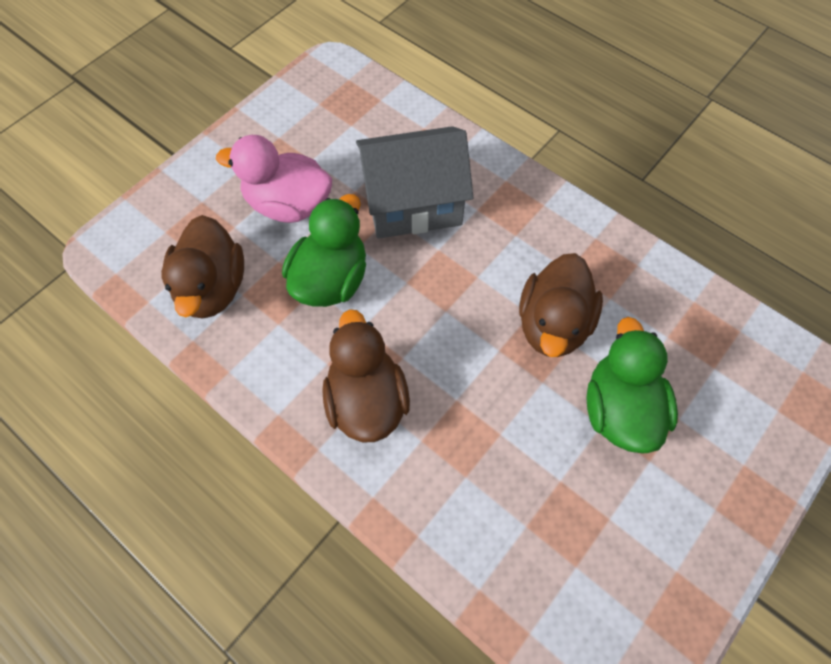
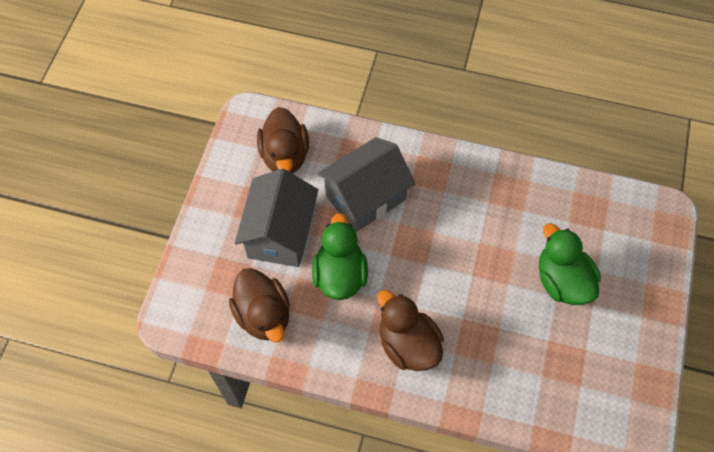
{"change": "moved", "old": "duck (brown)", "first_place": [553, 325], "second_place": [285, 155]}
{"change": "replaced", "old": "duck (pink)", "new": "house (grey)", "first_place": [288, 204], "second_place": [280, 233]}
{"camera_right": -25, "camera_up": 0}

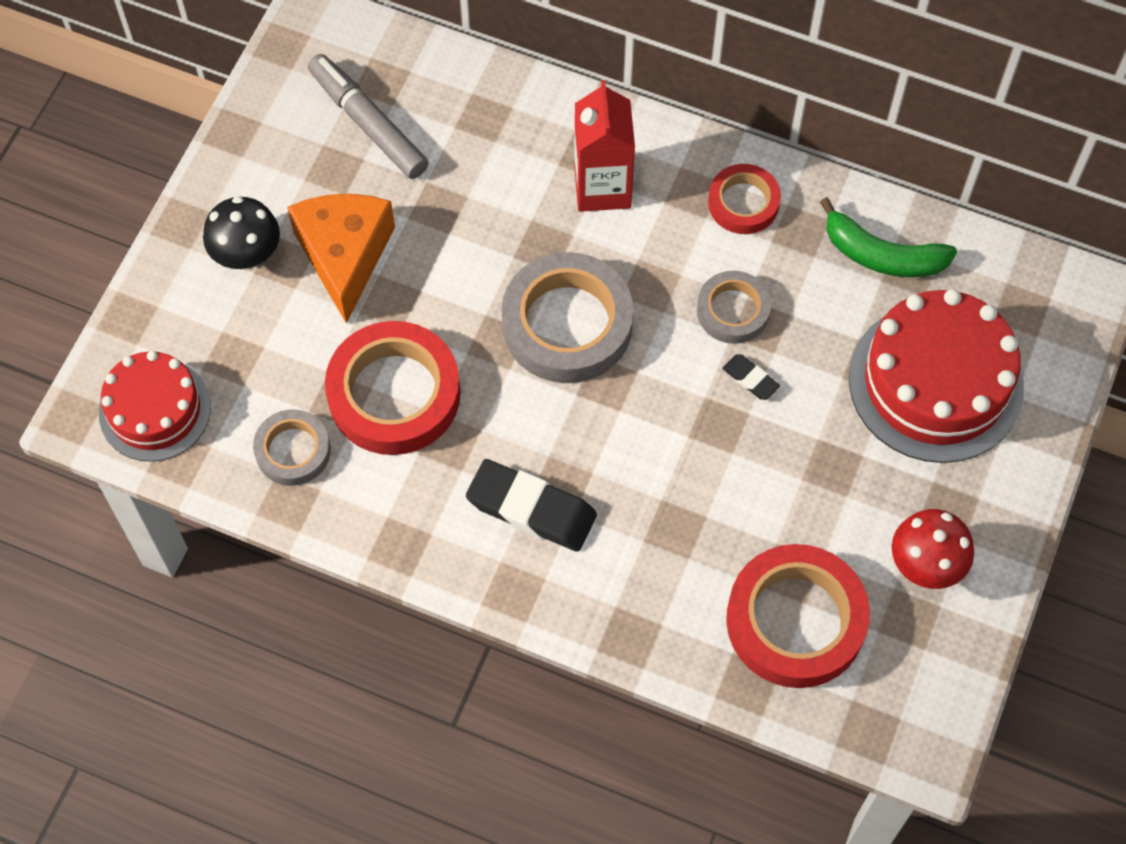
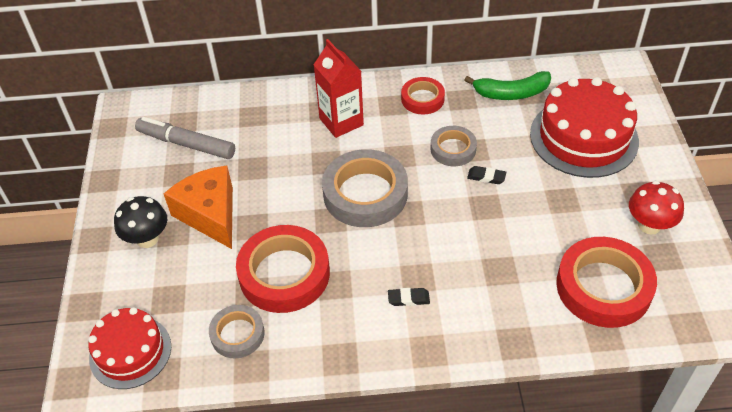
{"change": "resized", "old": "eraser (black)", "first_place": [531, 509], "second_place": [408, 299], "factor": 0.48}
{"camera_right": -25, "camera_up": -15}

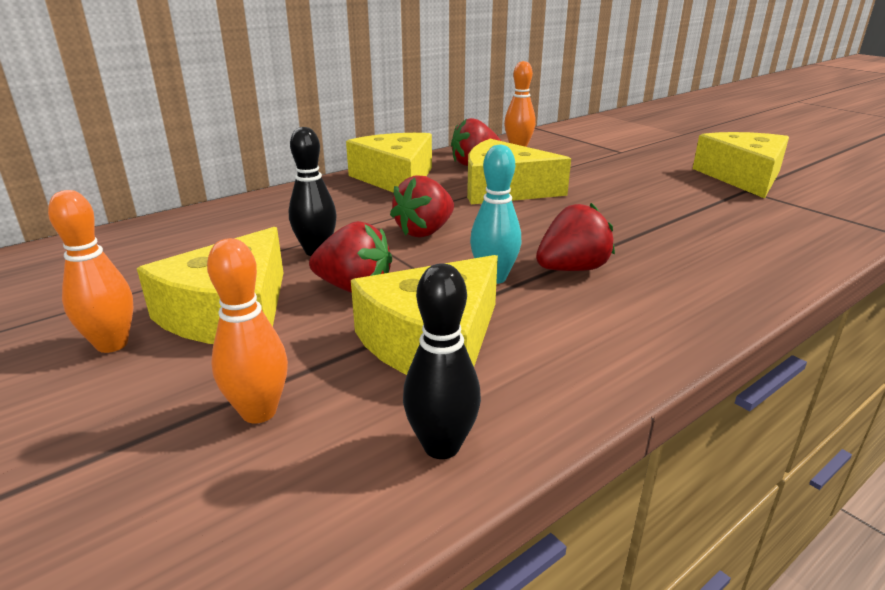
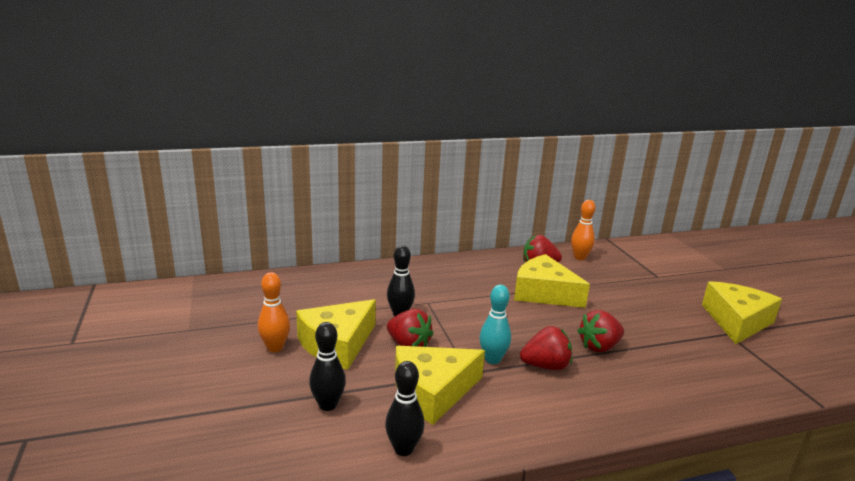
{"change": "removed", "old": "cheese (yellow)", "first_place": [396, 178]}
{"change": "moved", "old": "strawberry (red)", "first_place": [424, 231], "second_place": [599, 347]}
{"change": "recoloured", "old": "bowling pin (orange)", "new": "bowling pin (black)", "first_place": [259, 412], "second_place": [328, 405]}
{"camera_right": 20, "camera_up": -5}

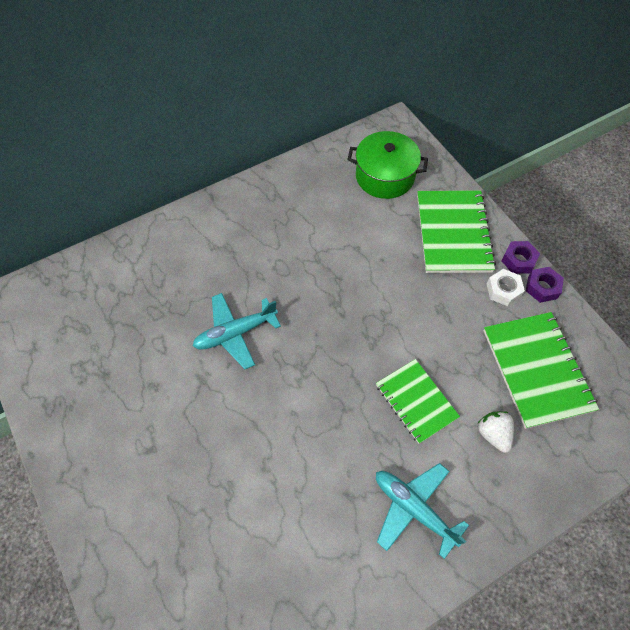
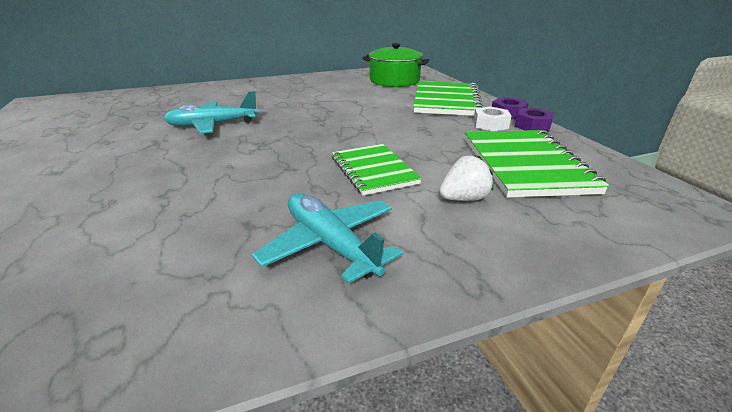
{"change": "turned", "old": "strawberry (white)", "first_place": [493, 434], "second_place": [463, 199], "degrees": 75}
{"camera_right": 10, "camera_up": -30}

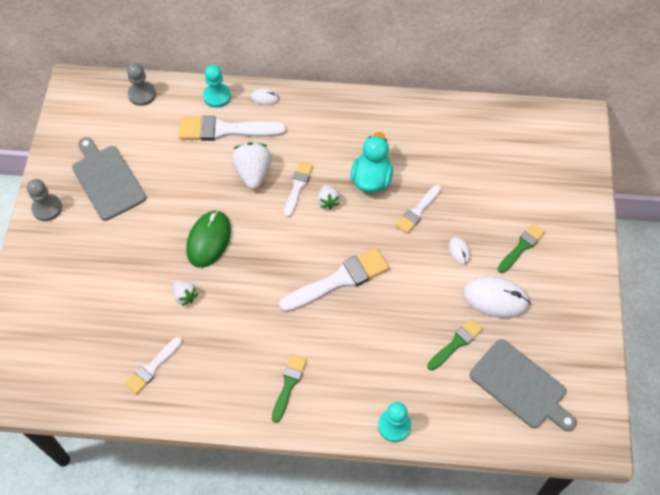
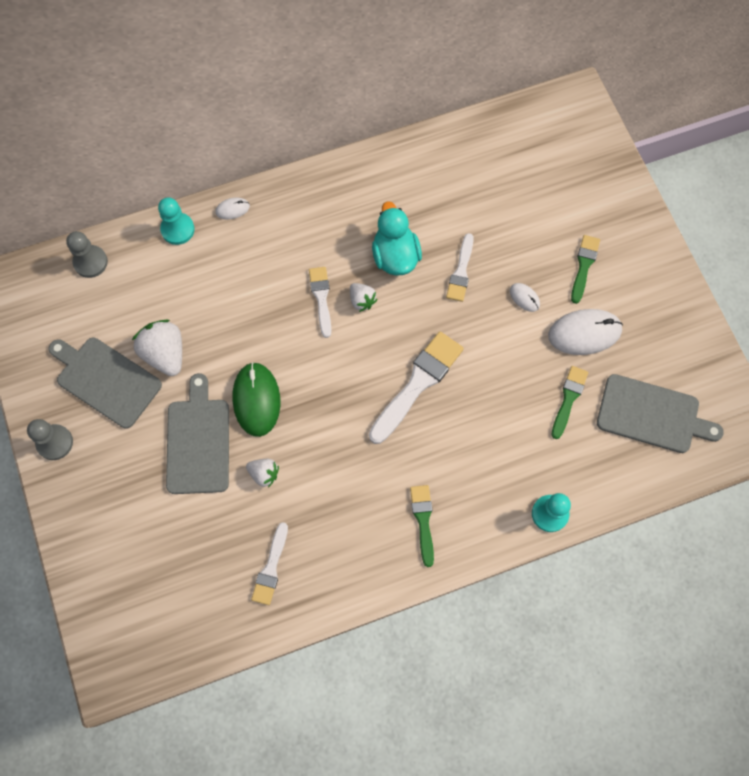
{"change": "removed", "old": "brush (white)", "first_place": [226, 130]}
{"change": "added", "new": "cutting board (grey)", "second_place": [198, 441]}
{"change": "moved", "old": "strawberry (white)", "first_place": [253, 173], "second_place": [165, 354]}
{"camera_right": -25, "camera_up": 10}

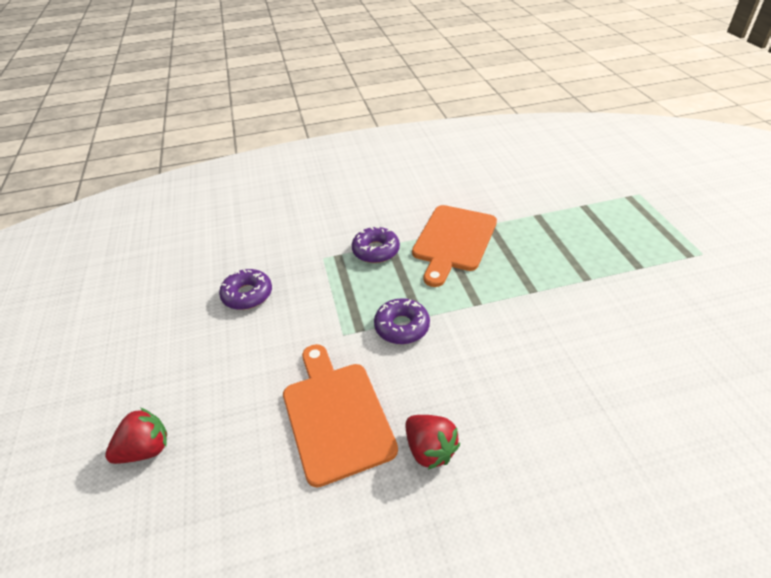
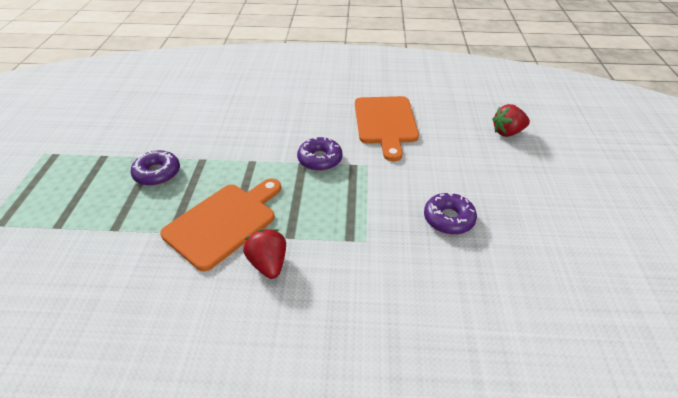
{"change": "moved", "old": "donut (purple)", "first_place": [376, 250], "second_place": [157, 173]}
{"change": "moved", "old": "strawberry (red)", "first_place": [430, 449], "second_place": [268, 264]}
{"camera_right": -165, "camera_up": 0}

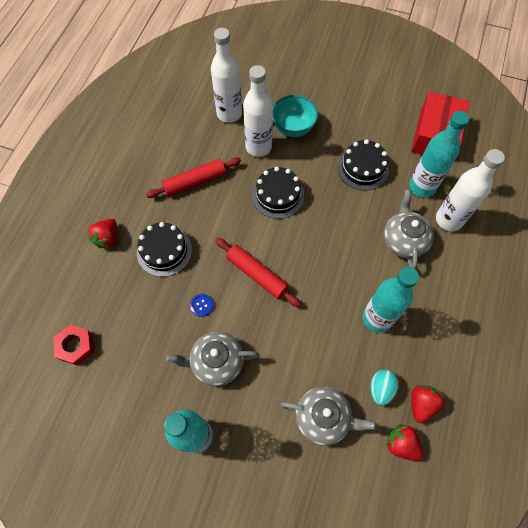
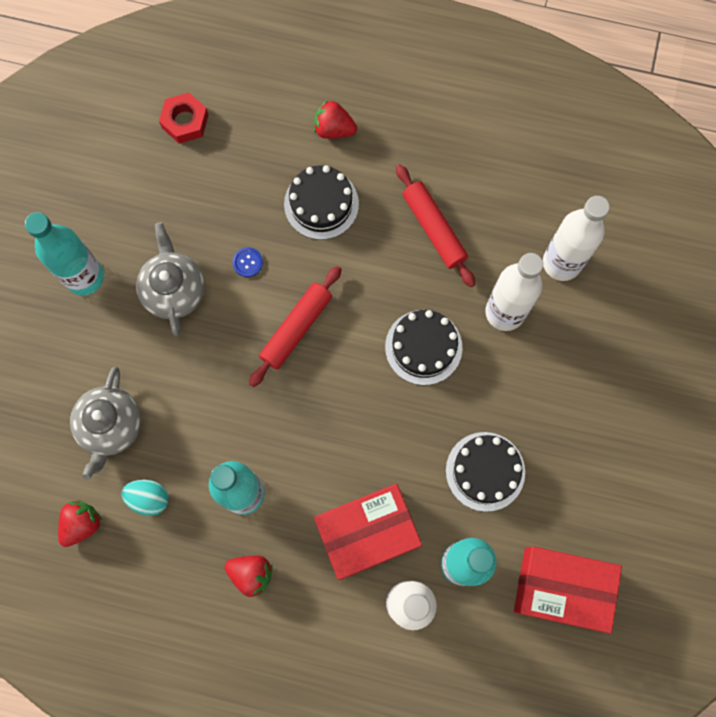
{"change": "removed", "old": "bowl (turquoise)", "first_place": [293, 128]}
{"change": "moved", "old": "strawberry (red)", "first_place": [421, 404], "second_place": [251, 574]}
{"change": "replaced", "old": "teapot (grey)", "new": "box (red)", "first_place": [404, 240], "second_place": [367, 533]}
{"camera_right": 85, "camera_up": 10}

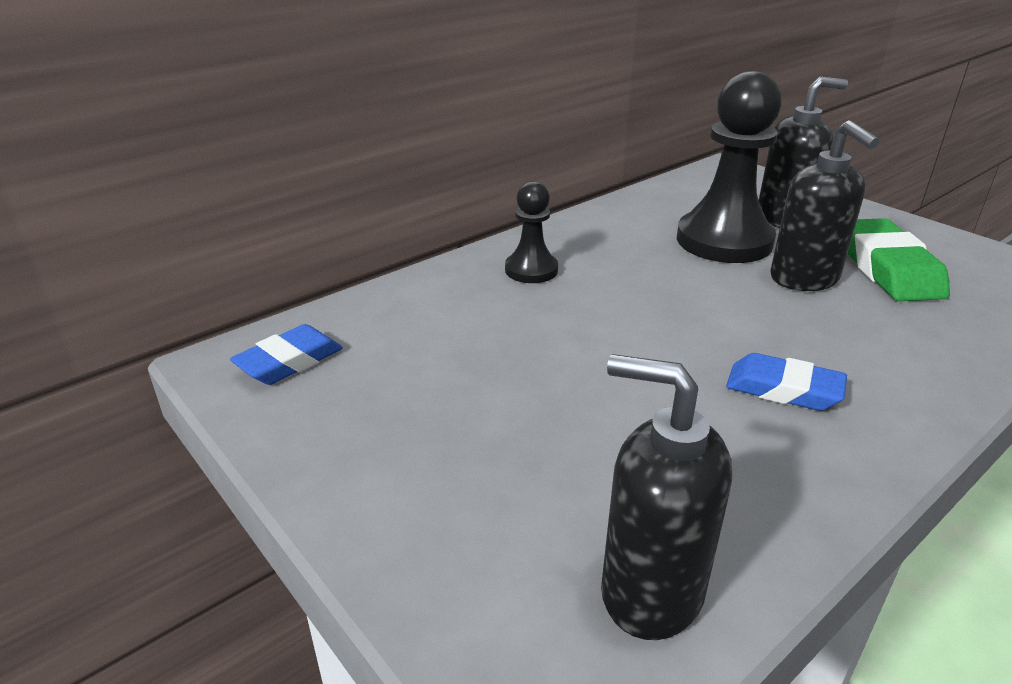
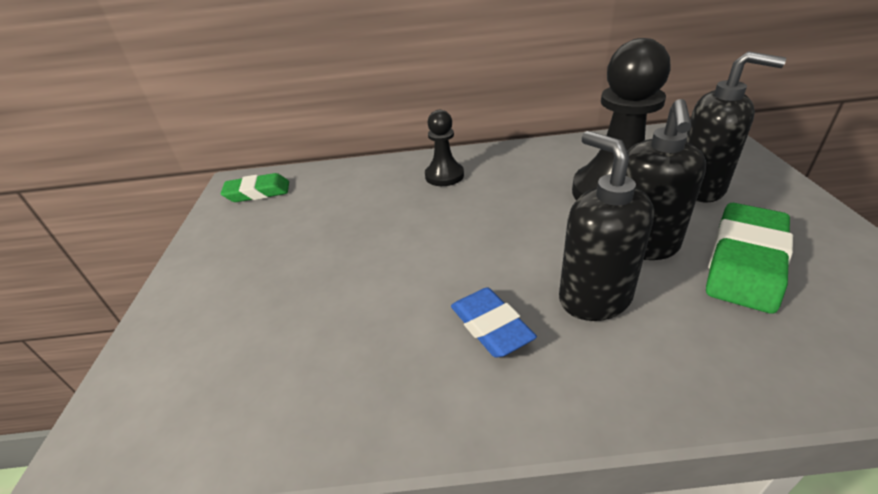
{"change": "moved", "old": "soap dispenser (black)", "first_place": [650, 591], "second_place": [594, 298]}
{"change": "recoloured", "old": "eraser (blue)", "new": "eraser (green)", "first_place": [289, 362], "second_place": [258, 192]}
{"camera_right": 40, "camera_up": 5}

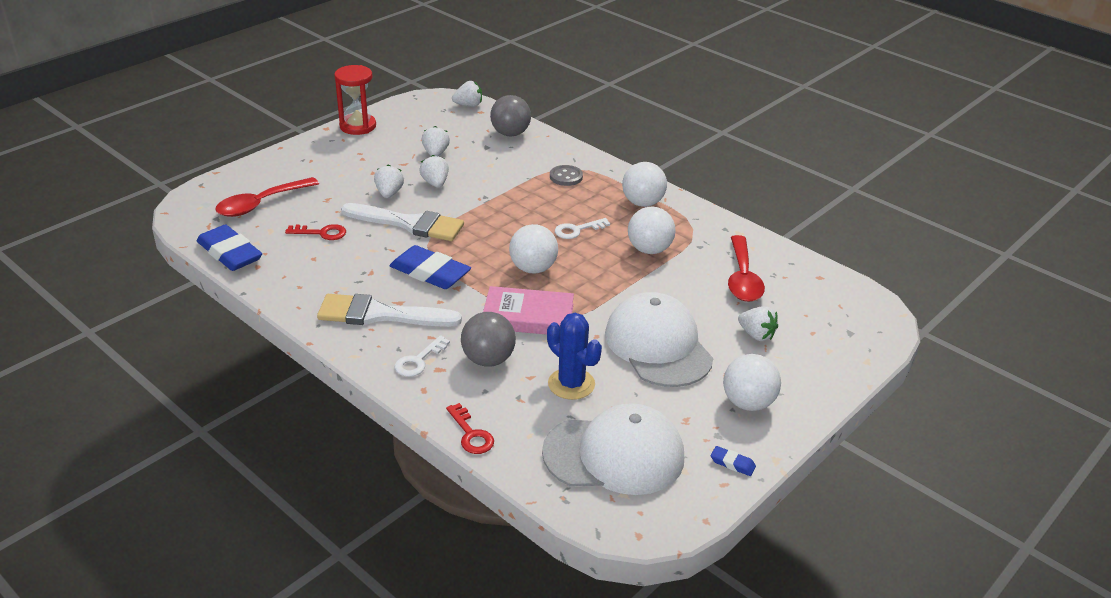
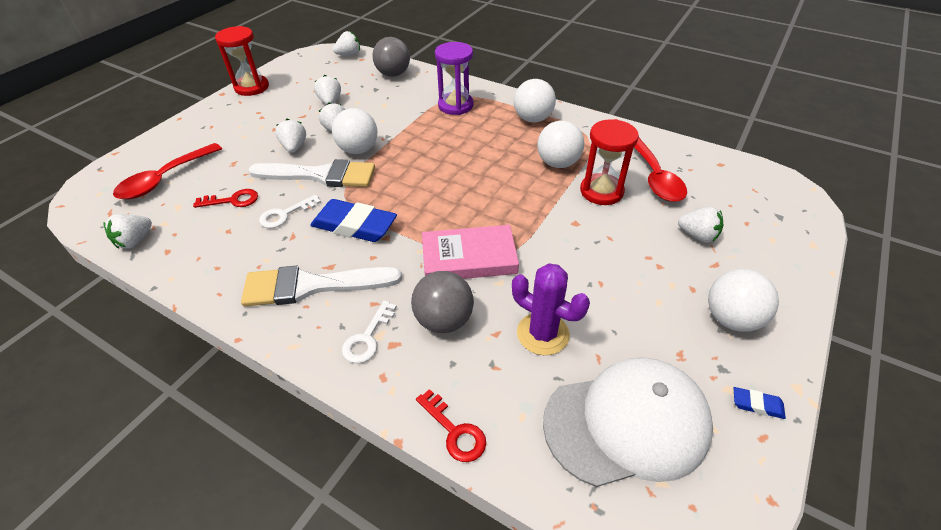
{"change": "removed", "old": "cap (white)", "first_place": [658, 345]}
{"change": "added", "new": "hourglass (red)", "second_place": [601, 191]}
{"change": "moved", "old": "ball (white)", "first_place": [533, 268], "second_place": [358, 150]}
{"change": "moved", "old": "key (white)", "first_place": [577, 230], "second_place": [285, 214]}
{"change": "replaced", "old": "eraser (blue)", "new": "strawberry (white)", "first_place": [230, 253], "second_place": [135, 241]}
{"change": "replaced", "old": "button (grey)", "new": "hourglass (purple)", "first_place": [566, 177], "second_place": [455, 105]}
{"change": "recoloured", "old": "cactus (blue)", "new": "cactus (purple)", "first_place": [571, 384], "second_place": [543, 334]}
{"camera_right": -10, "camera_up": 10}

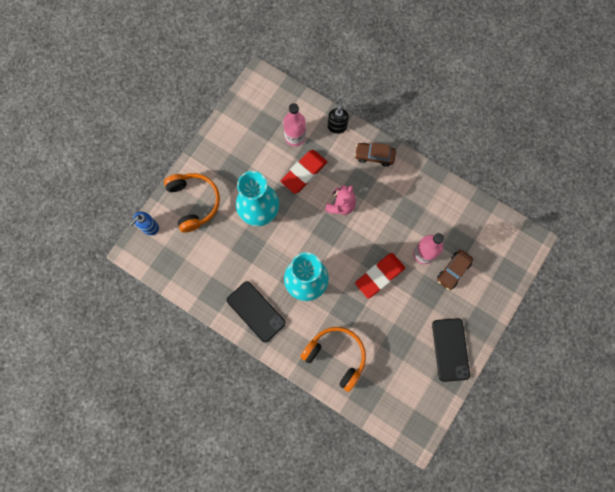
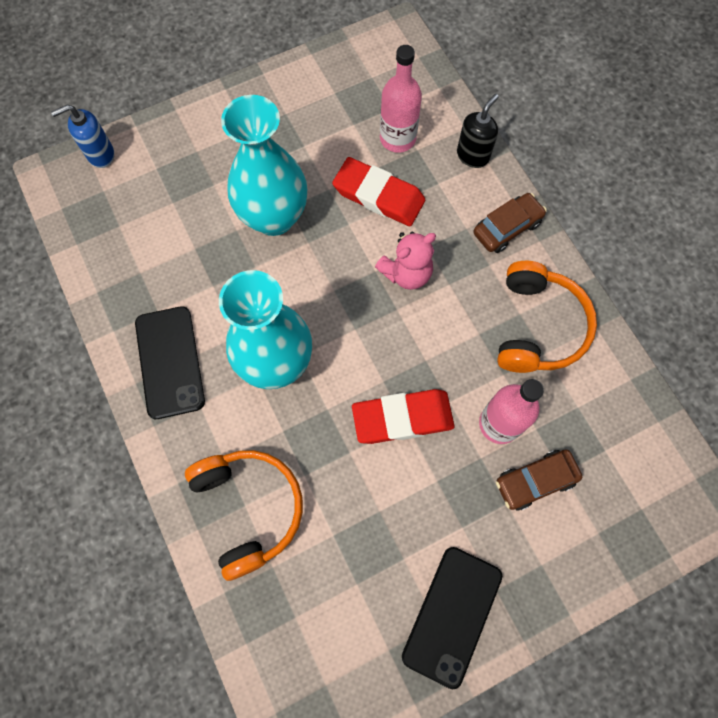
{"change": "moved", "old": "headphones (orange)", "first_place": [194, 202], "second_place": [538, 326]}
{"change": "turned", "old": "eraser (red)", "first_place": [304, 173], "second_place": [378, 195], "degrees": 45}
{"change": "turned", "old": "car (brown)", "first_place": [374, 156], "second_place": [507, 228], "degrees": 105}
{"camera_right": 30, "camera_up": -5}

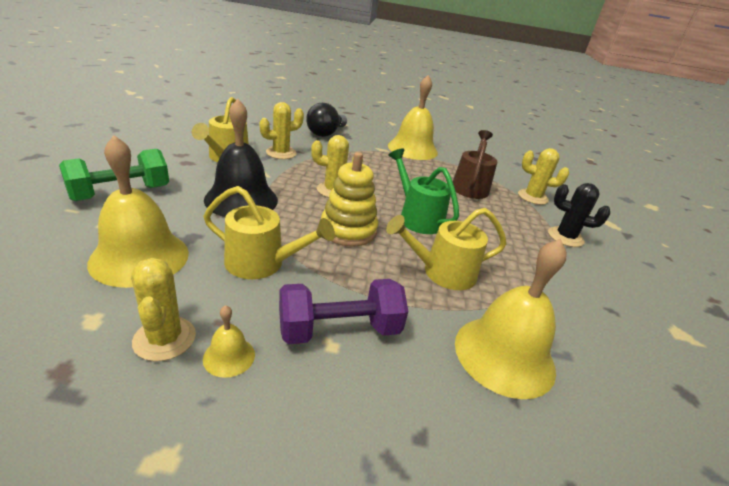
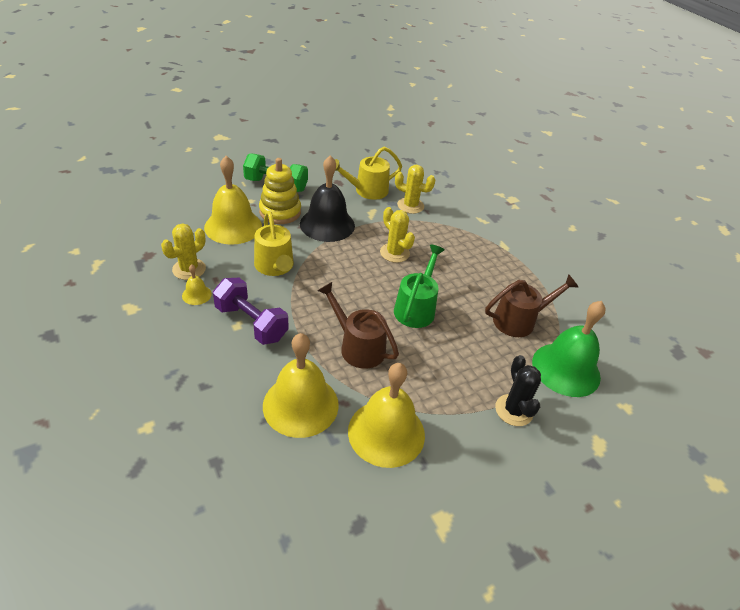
{"change": "removed", "old": "light bulb (black)", "first_place": [326, 133]}
{"change": "moved", "old": "stacking toy (yellow)", "first_place": [348, 230], "second_place": [280, 212]}
{"change": "moved", "old": "bell (yellow)", "first_place": [412, 149], "second_place": [386, 432]}
{"change": "replaced", "old": "cactus (yellow)", "new": "bell (green)", "first_place": [532, 197], "second_place": [566, 369]}
{"change": "recoloured", "old": "watering can (yellow)", "new": "watering can (brown)", "first_place": [442, 272], "second_place": [357, 346]}
{"camera_right": 55, "camera_up": 10}

